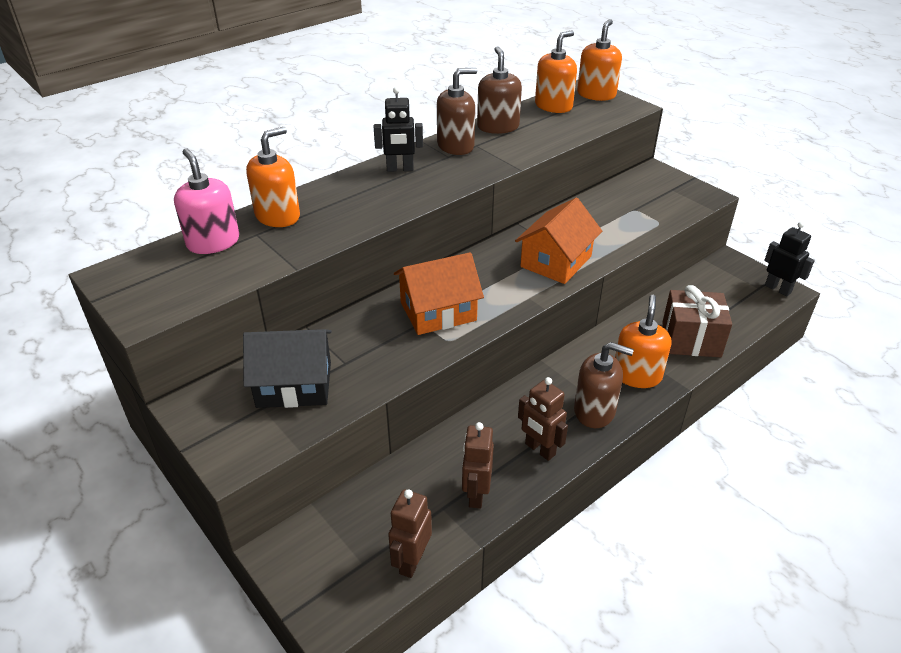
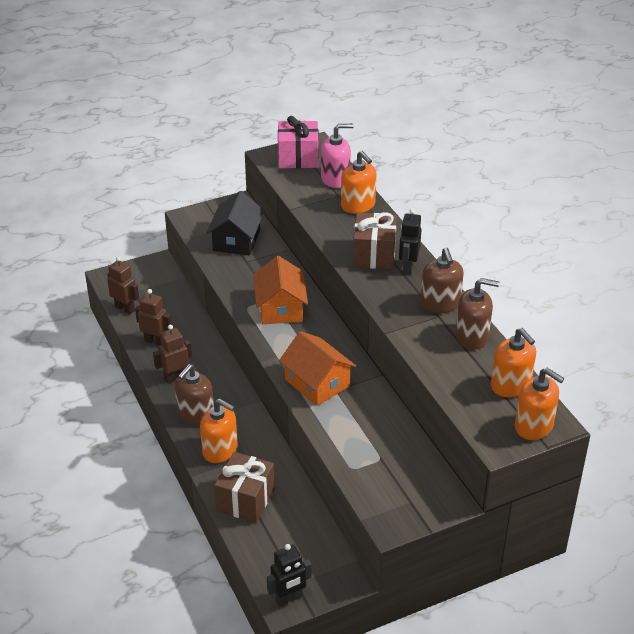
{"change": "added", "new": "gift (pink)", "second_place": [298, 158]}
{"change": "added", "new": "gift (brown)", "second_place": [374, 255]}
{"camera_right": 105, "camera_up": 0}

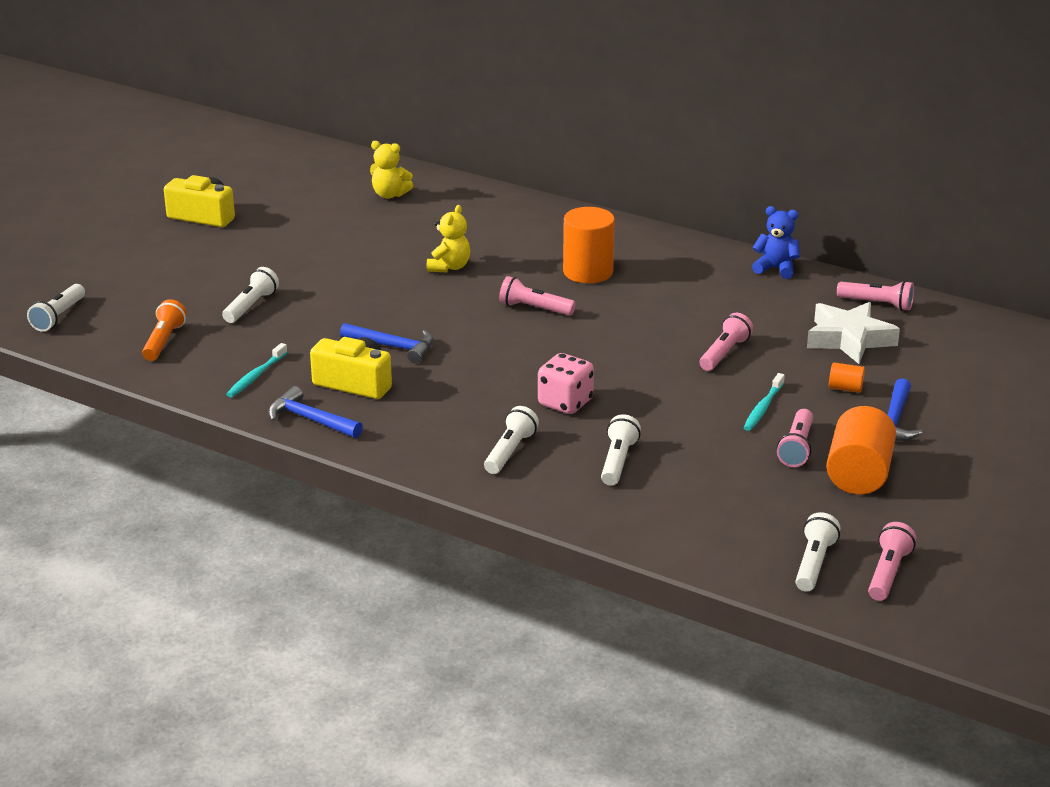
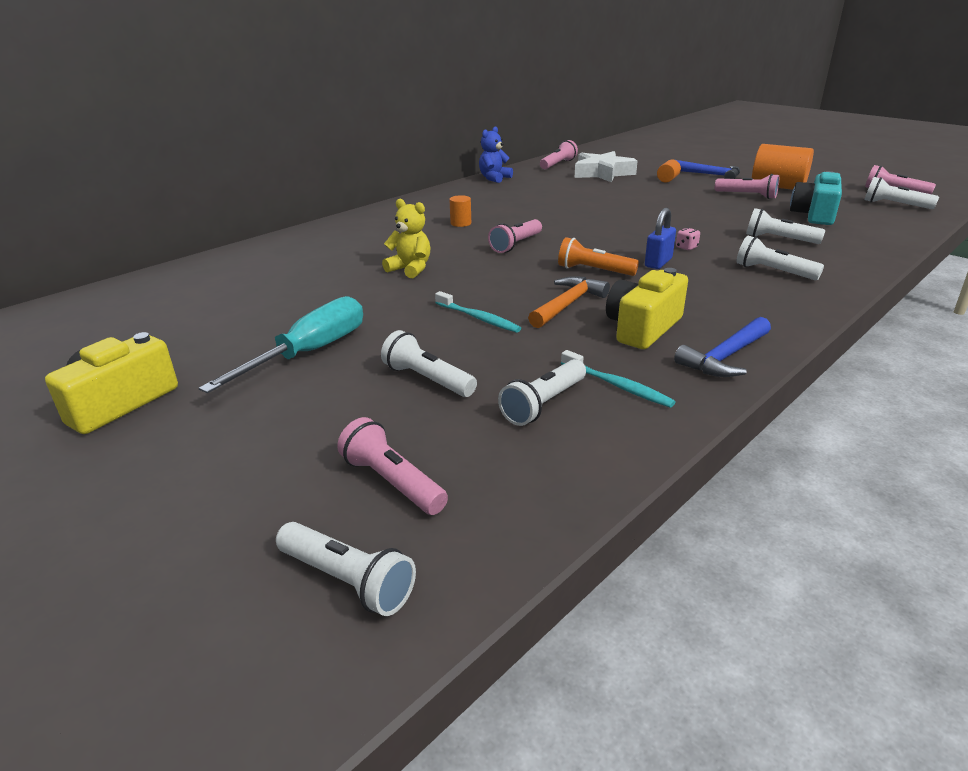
{"change": "removed", "old": "teddy bear (yellow)", "first_place": [390, 195]}
{"change": "added", "new": "screwdriver (turquoise)", "second_place": [309, 353]}
{"change": "added", "new": "flashlight (white)", "second_place": [543, 404]}
{"change": "added", "new": "padlock (blue)", "second_place": [658, 263]}
{"change": "added", "new": "camera (turquoise)", "second_place": [814, 215]}
{"change": "moved", "old": "flashlight (orange)", "first_place": [164, 341], "second_place": [593, 271]}
{"change": "moved", "old": "flashlight (pink)", "first_place": [724, 353], "second_place": [392, 482]}
{"change": "moved", "old": "toothbrush (turquoise)", "first_place": [763, 408], "second_place": [478, 318]}
{"change": "recoloured", "old": "hammer (blue)", "new": "hammer (orange)", "first_place": [393, 347], "second_place": [567, 304]}
{"change": "resized", "old": "dice (pink)", "first_place": [565, 403], "second_place": [686, 247], "factor": 0.45}
{"change": "resized", "old": "cylinder (orange)", "first_place": [588, 272], "second_place": [461, 223], "factor": 0.47}
{"camera_right": -75, "camera_up": 0}

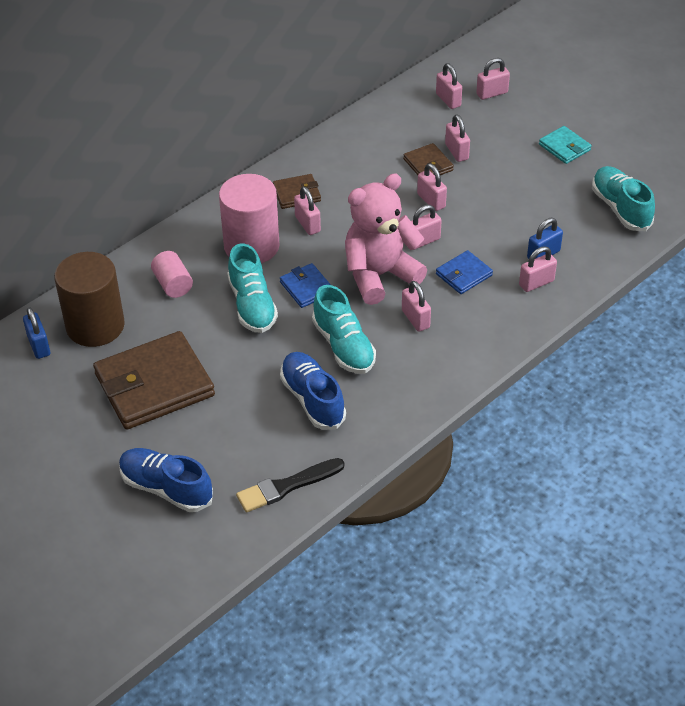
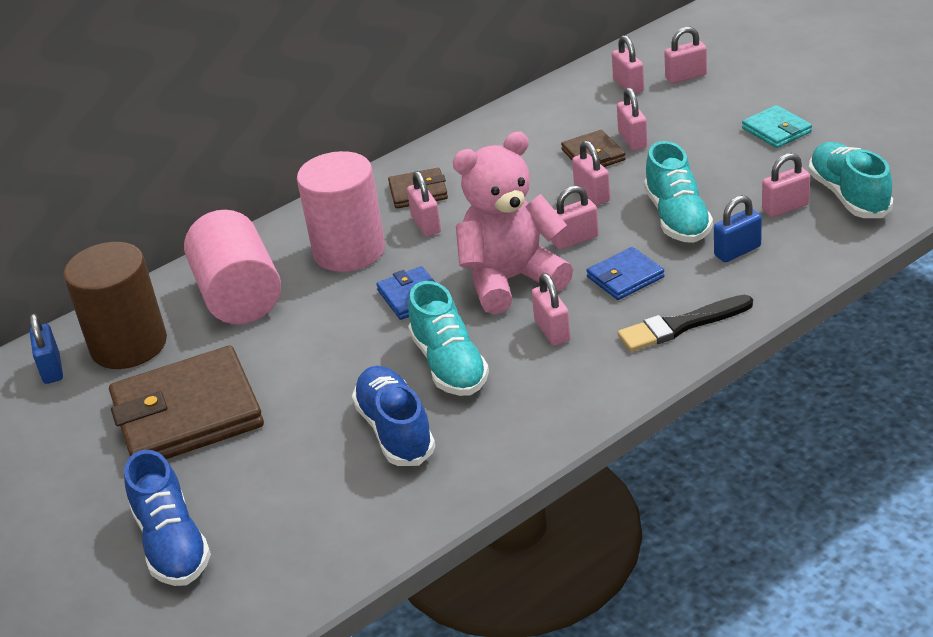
{"change": "moved", "old": "shoe (turquoise)", "first_place": [252, 305], "second_place": [677, 218]}
{"change": "moved", "old": "brush (black)", "first_place": [286, 486], "second_place": [681, 326]}
{"change": "moved", "old": "padlock (pink)", "first_place": [536, 283], "second_place": [785, 208]}
{"change": "turned", "old": "shoe (blue)", "first_place": [166, 488], "second_place": [172, 544], "degrees": -150}
{"change": "resized", "old": "cylinder (pink)", "first_place": [173, 284], "second_place": [239, 296], "factor": 1.92}
{"camera_right": 10, "camera_up": -10}

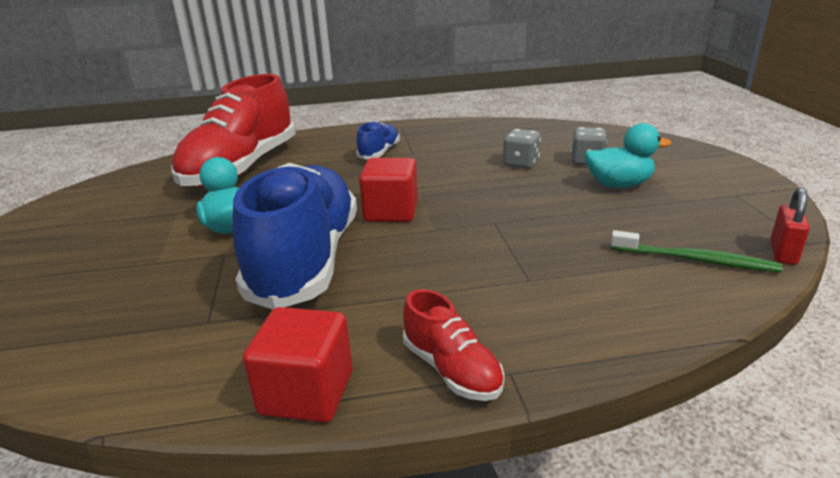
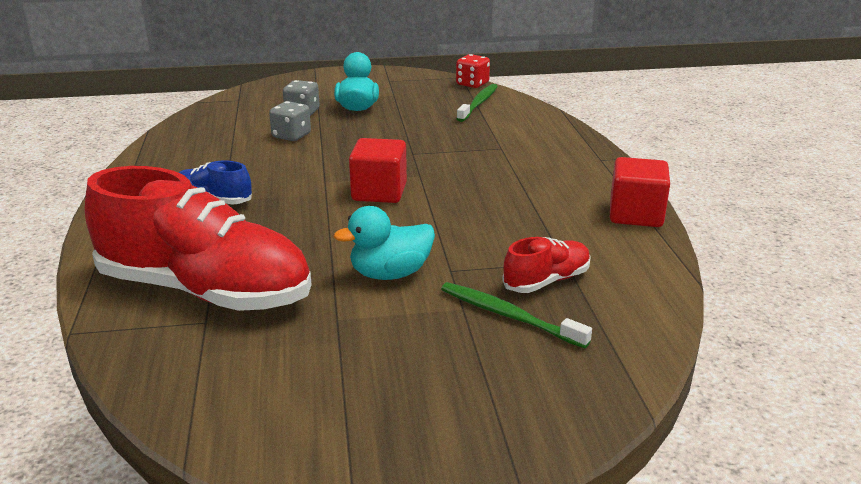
{"change": "removed", "old": "shoe (blue)", "first_place": [306, 260]}
{"change": "added", "new": "toothbrush (green)", "second_place": [508, 316]}
{"change": "moved", "old": "shoe (red)", "first_place": [452, 370], "second_place": [547, 281]}
{"change": "replaced", "old": "padlock (red)", "new": "dice (red)", "first_place": [783, 253], "second_place": [472, 84]}
{"camera_right": -90, "camera_up": 0}

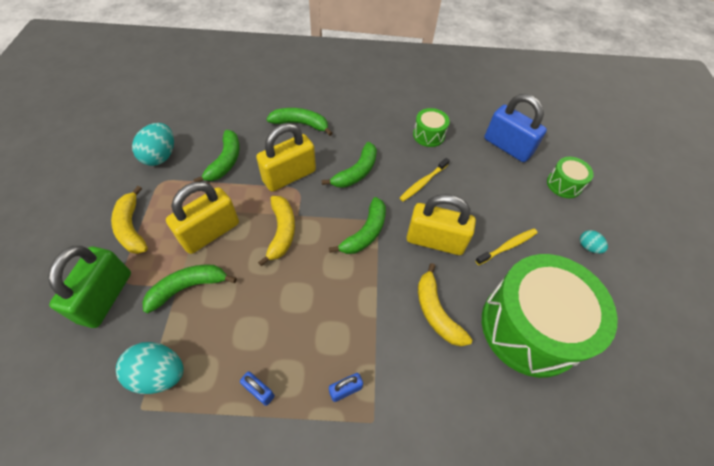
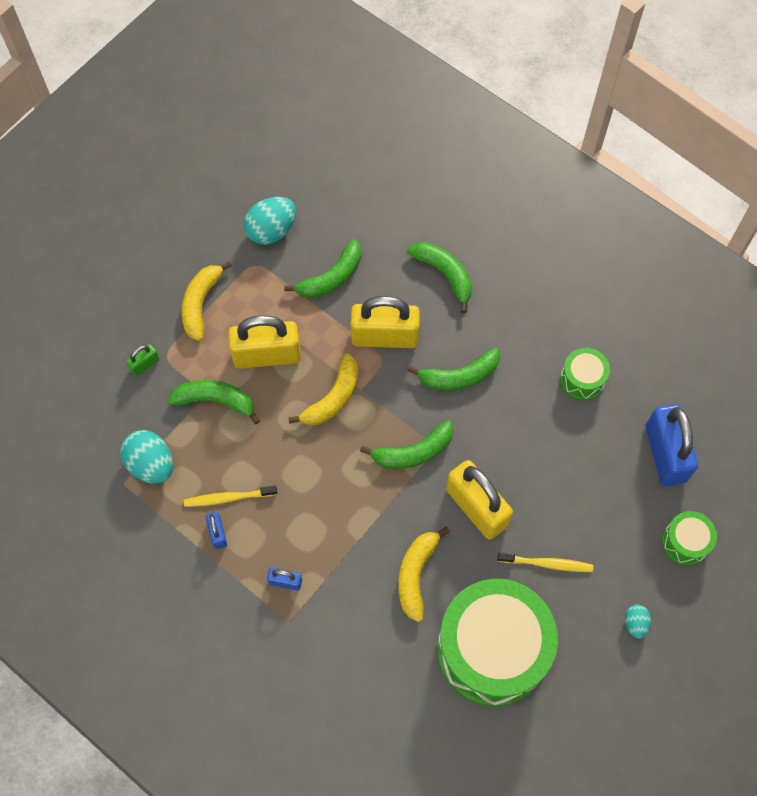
{"change": "moved", "old": "toothbrush (yellow)", "first_place": [423, 183], "second_place": [228, 498]}
{"change": "resized", "old": "padlock (green)", "first_place": [106, 297], "second_place": [144, 365], "factor": 0.45}
{"camera_right": 40, "camera_up": 10}

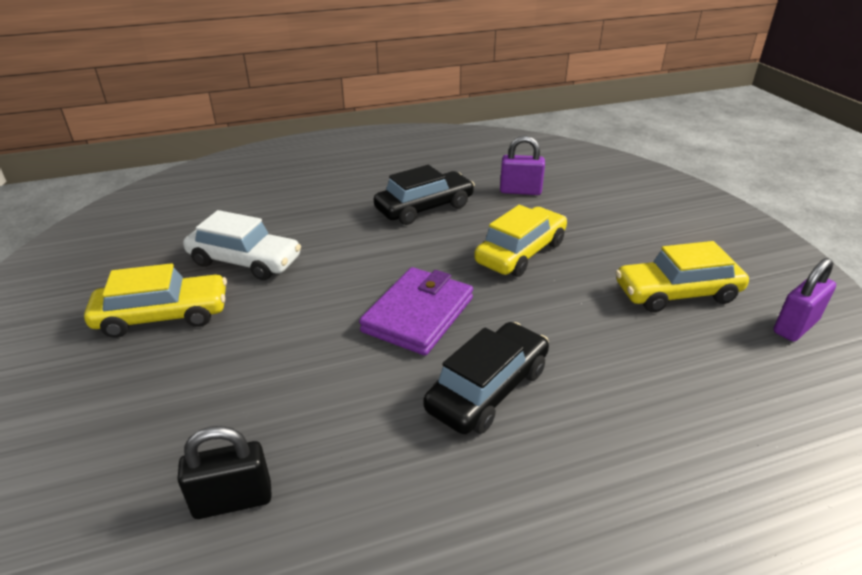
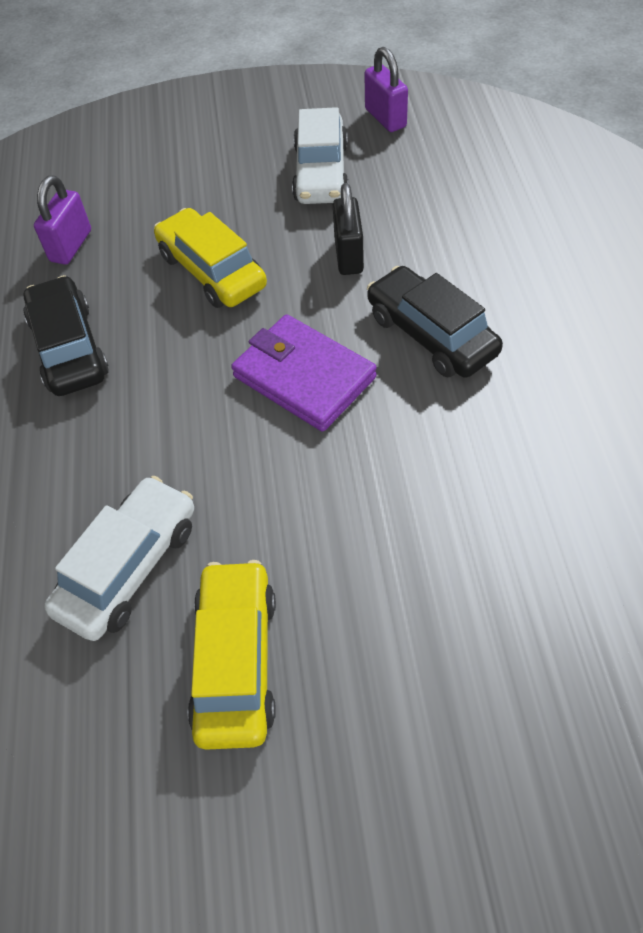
{"change": "moved", "old": "padlock (black)", "first_place": [233, 500], "second_place": [349, 256]}
{"change": "recoloured", "old": "car (yellow)", "new": "car (white)", "first_place": [676, 293], "second_place": [321, 173]}
{"camera_right": -75, "camera_up": 20}

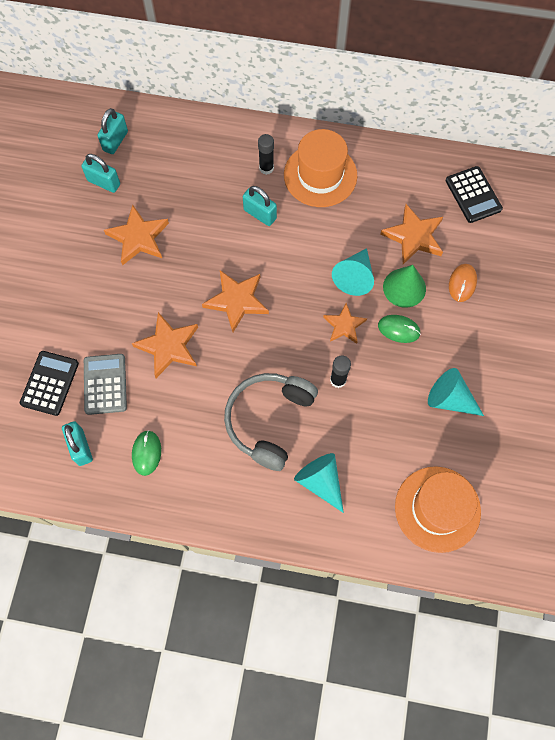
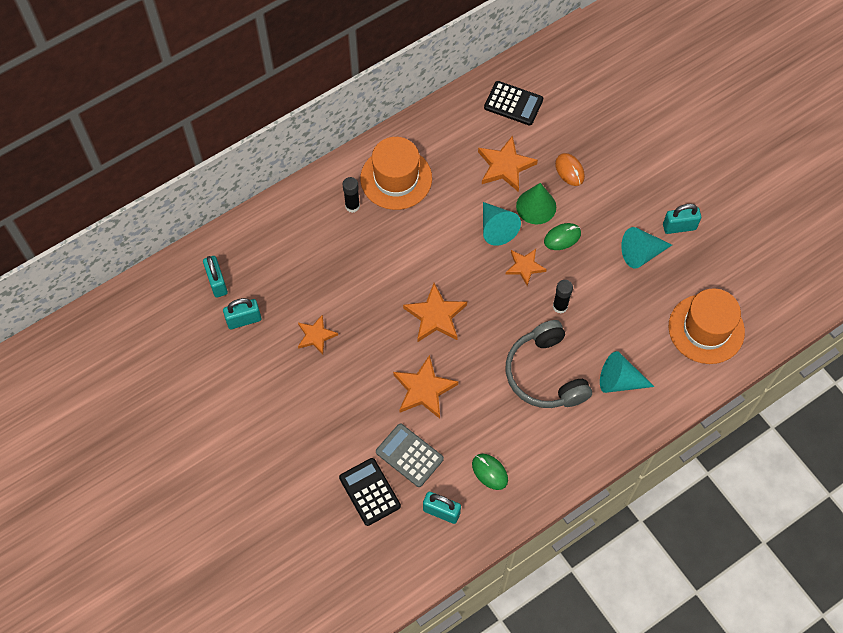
{"change": "moved", "old": "padlock (turquoise)", "first_place": [260, 214], "second_place": [679, 227]}
{"change": "resized", "old": "star (orange)", "first_place": [138, 237], "second_place": [316, 336], "factor": 0.65}
{"camera_right": -45, "camera_up": -5}

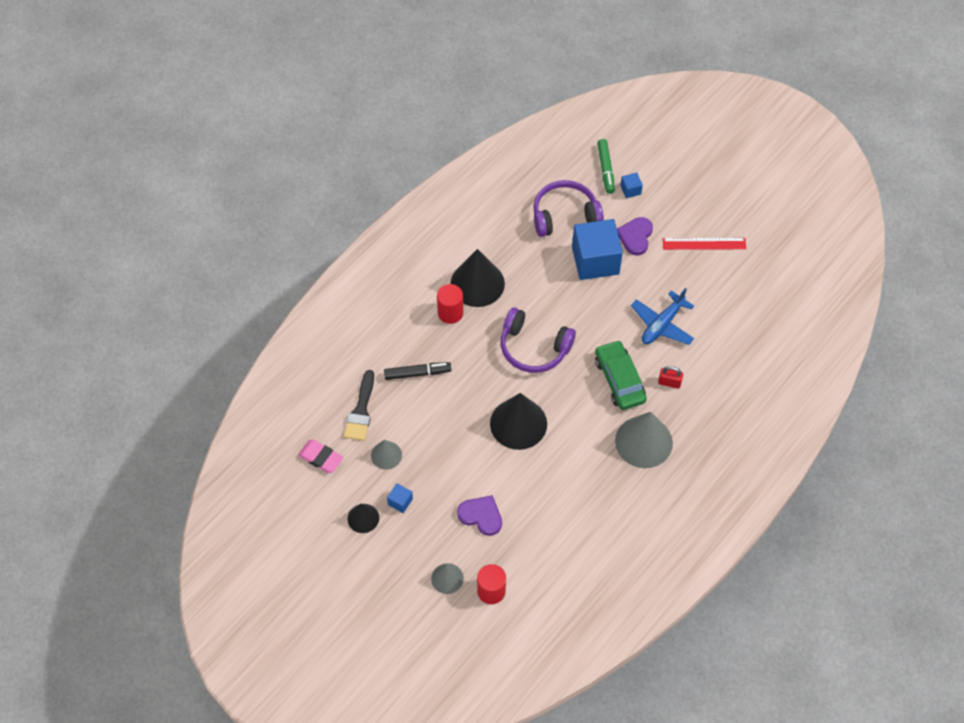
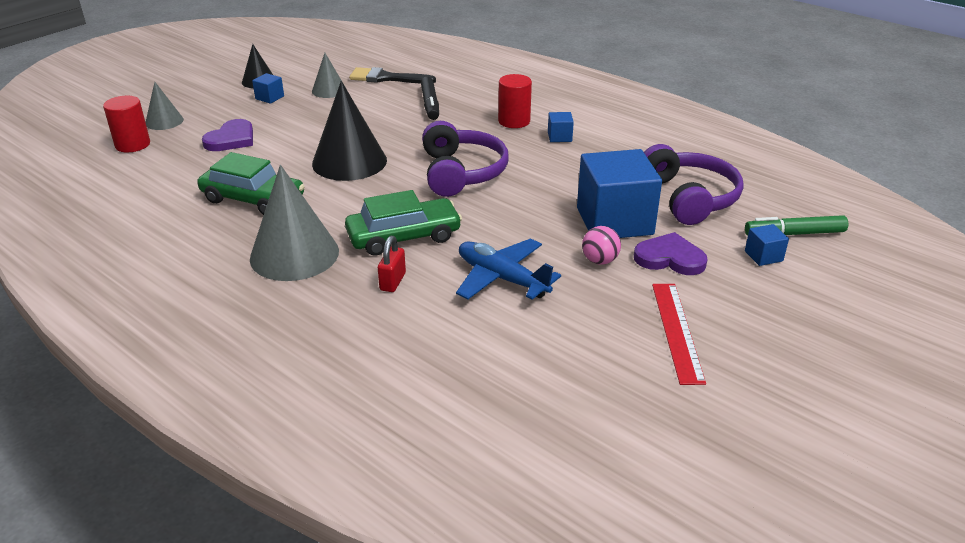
{"change": "removed", "old": "eraser (pink)", "first_place": [321, 458]}
{"change": "added", "new": "car (green)", "second_place": [253, 199]}
{"change": "added", "new": "ball (pink)", "second_place": [599, 260]}
{"change": "replaced", "old": "cone (black)", "new": "cube (blue)", "first_place": [477, 283], "second_place": [559, 137]}
{"change": "turned", "old": "headphones (purple)", "first_place": [534, 348], "second_place": [461, 172], "degrees": 150}
{"camera_right": 90, "camera_up": -25}

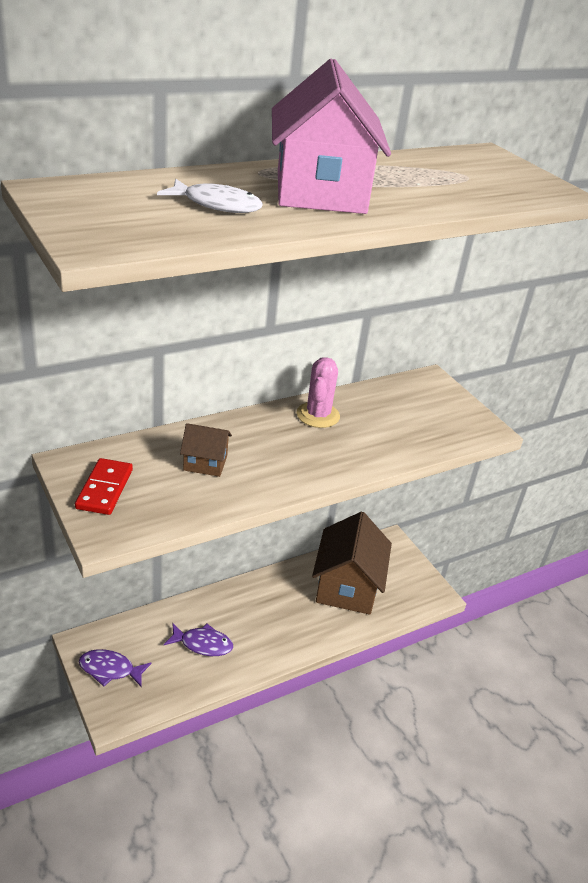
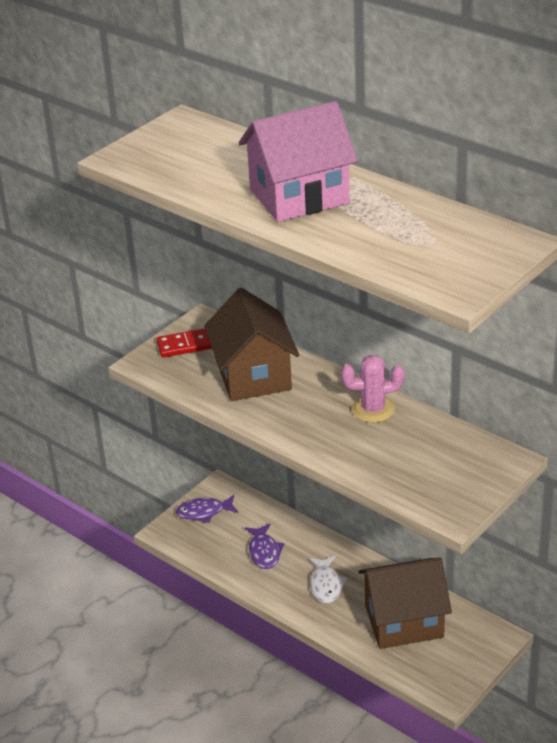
{"change": "moved", "old": "fish (white)", "first_place": [217, 205], "second_place": [326, 585]}
{"change": "turned", "old": "fish (purple)", "first_place": [110, 669], "second_place": [204, 512], "degrees": -90}
{"change": "resized", "old": "house (brown)", "first_place": [205, 463], "second_place": [253, 375], "factor": 2.12}
{"camera_right": 75, "camera_up": 0}

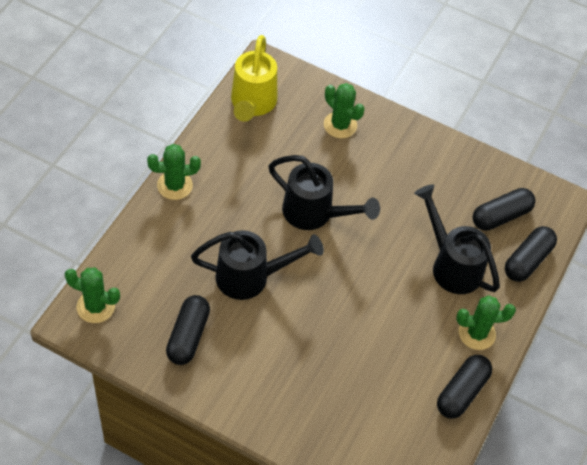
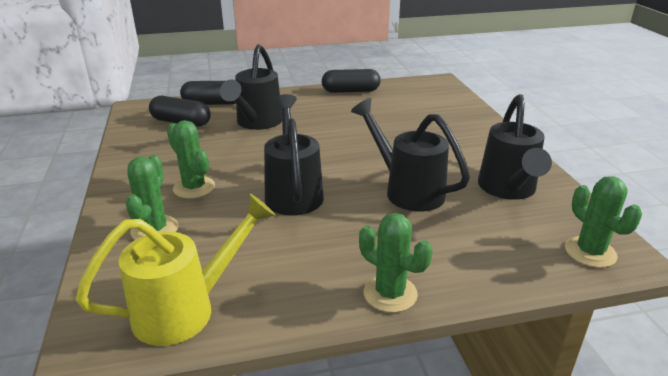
{"change": "moved", "old": "cactus (green)", "first_place": [477, 333], "second_place": [194, 187]}
{"change": "replaced", "old": "capsule (black)", "new": "watering can (black)", "first_place": [188, 336], "second_place": [508, 190]}
{"camera_right": -125, "camera_up": -25}

